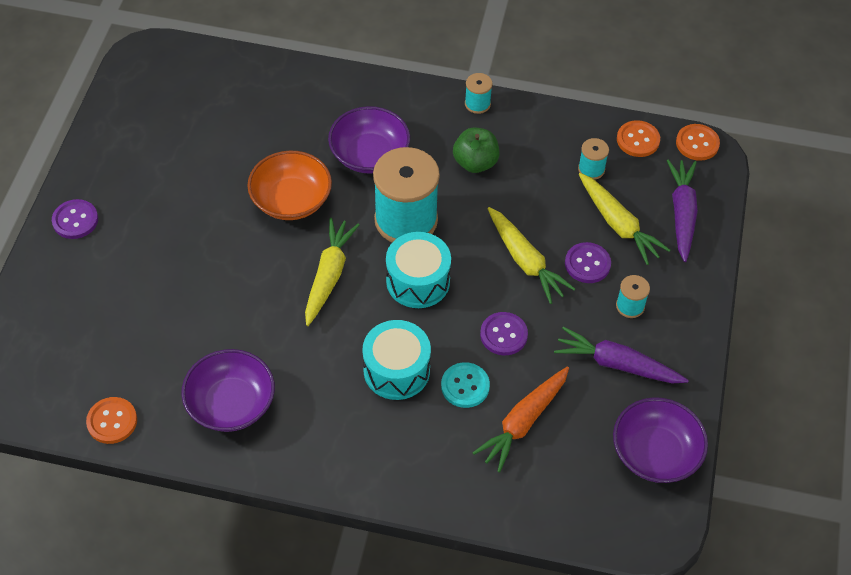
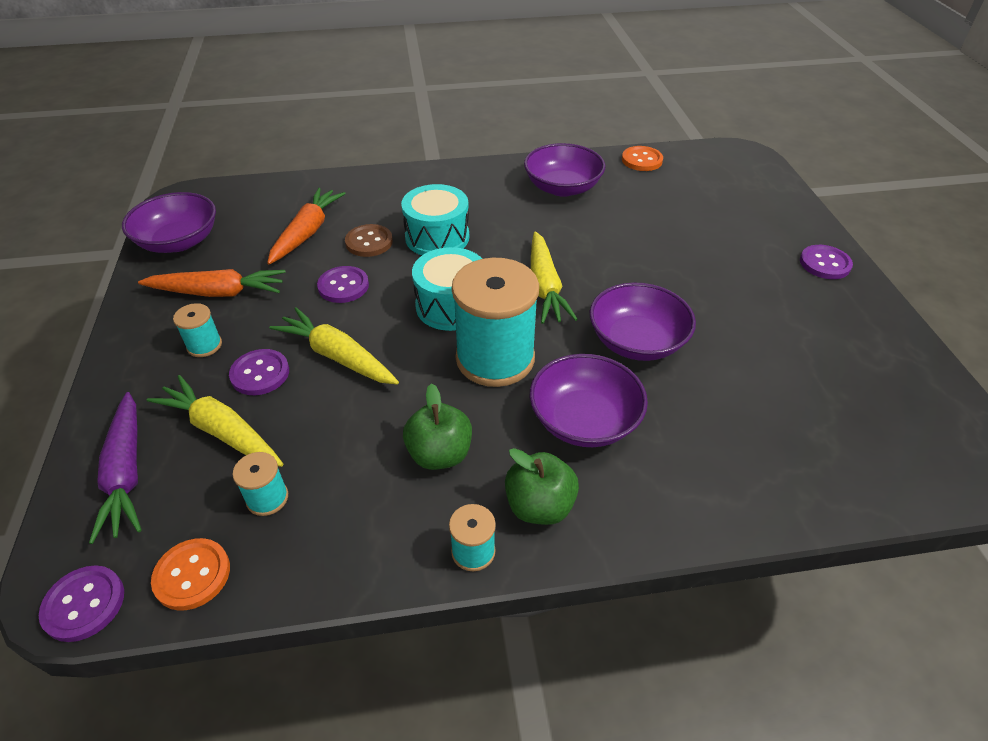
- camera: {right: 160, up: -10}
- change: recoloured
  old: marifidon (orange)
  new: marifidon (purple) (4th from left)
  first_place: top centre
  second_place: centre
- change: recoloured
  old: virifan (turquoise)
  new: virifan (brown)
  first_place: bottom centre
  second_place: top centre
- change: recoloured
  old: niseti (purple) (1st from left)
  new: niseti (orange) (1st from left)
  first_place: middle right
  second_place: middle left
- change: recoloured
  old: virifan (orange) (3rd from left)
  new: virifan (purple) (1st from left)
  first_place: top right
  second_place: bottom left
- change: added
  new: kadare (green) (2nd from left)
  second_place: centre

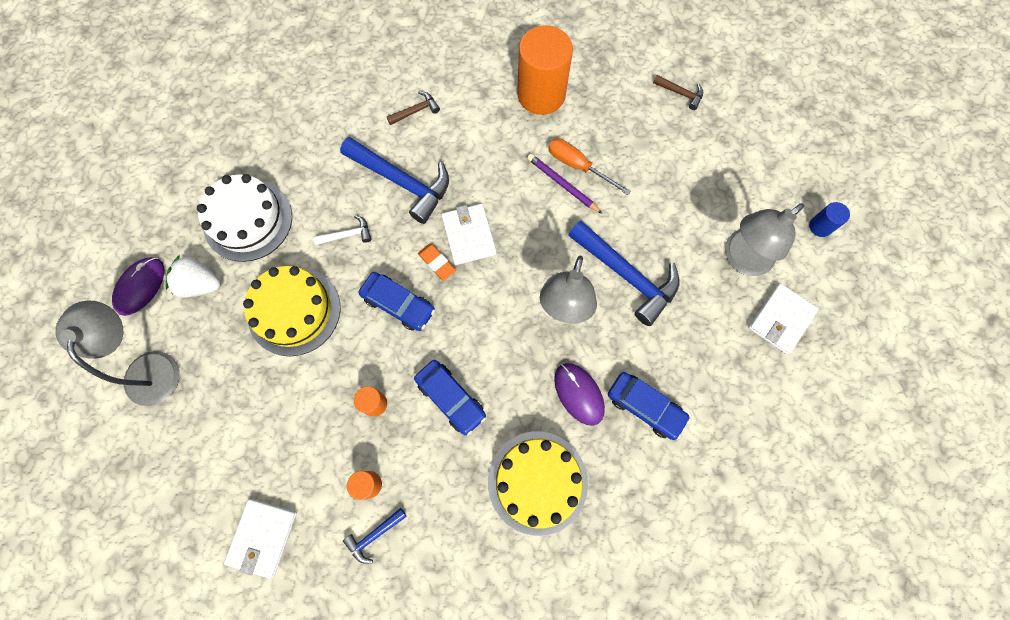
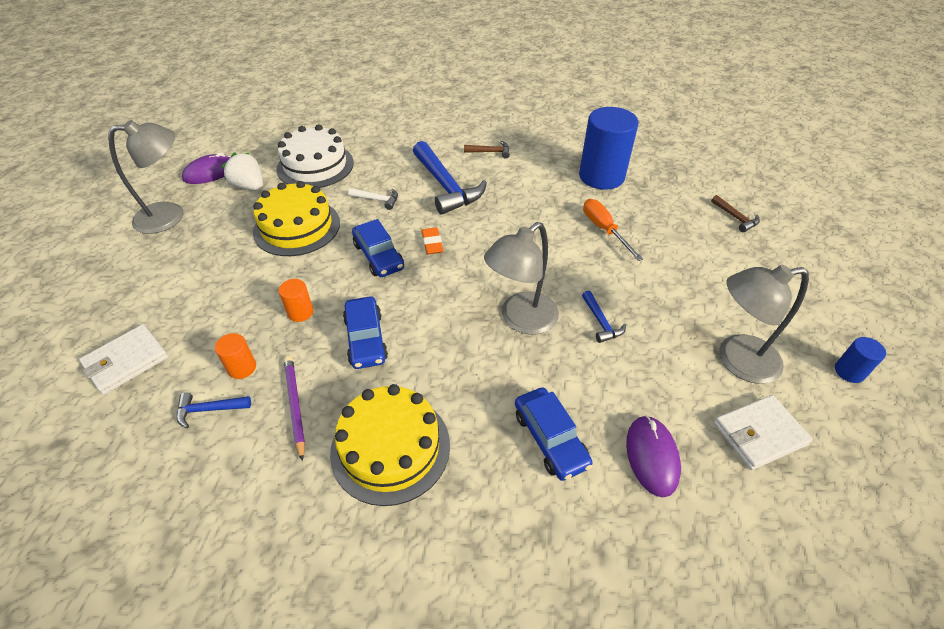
- camera: {right: 30, up: -25}
- change: turned
  old: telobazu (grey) (1st from left)
  first_place: middle left
  second_place: top left
  degrees: 60
- change: removed
  old: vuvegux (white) (2nd from left)
  first_place: centre
- change: recoloured
  old: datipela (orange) (3rd from left)
  new: datipela (blue) (1st from left)
  first_place: top centre
  second_place: top centre
- change: moved
  old: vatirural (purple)
  first_place: top centre
  second_place: middle left
- change: moved
  old: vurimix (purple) (2nd from left)
  first_place: centre
  second_place: bottom right
- change: resized
  old: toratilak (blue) (3rd from left)
  first_place: centre
  second_place: centre
  factor: 0.46

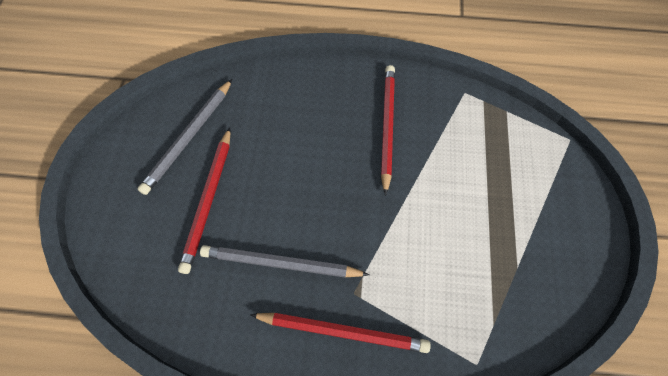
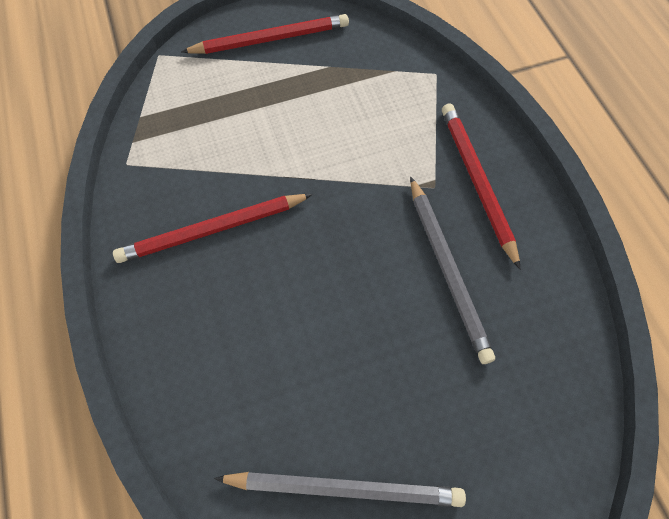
- camera: {right: -115, up: 0}
- change: moved
  old: vatirural (red) (1st from left in the first image)
  new: vatirural (red) (2nd from left)
  first_place: middle left
  second_place: top centre

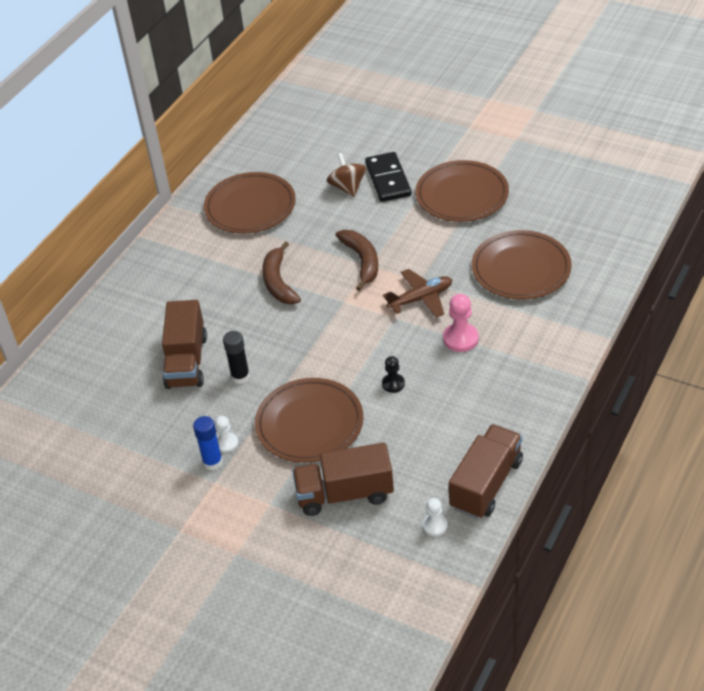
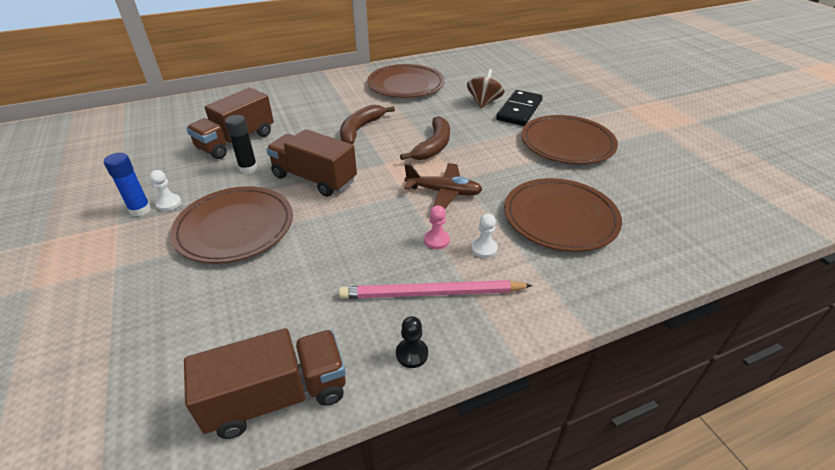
- camera: {right: 35, up: -5}
- change: moved
  old: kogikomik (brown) (2nd from left in the first image)
  new: kogikomik (brown) (3rd from left)
  first_place: bottom centre
  second_place: centre
- change: moved
  old: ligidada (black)
  first_place: centre
  second_place: bottom centre
- change: moved
  old: ligidada (white) (2nd from left)
  first_place: bottom centre
  second_place: centre
- change: resized
  old: ligidada (pink)
  first_place: centre
  second_place: centre
  factor: 0.63
- change: added
  new: vatirural (pink)
  second_place: centre

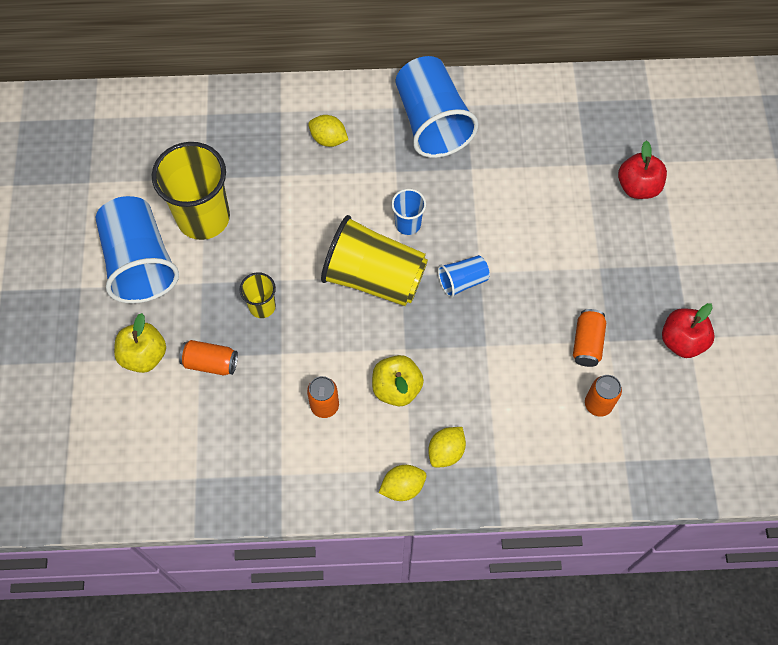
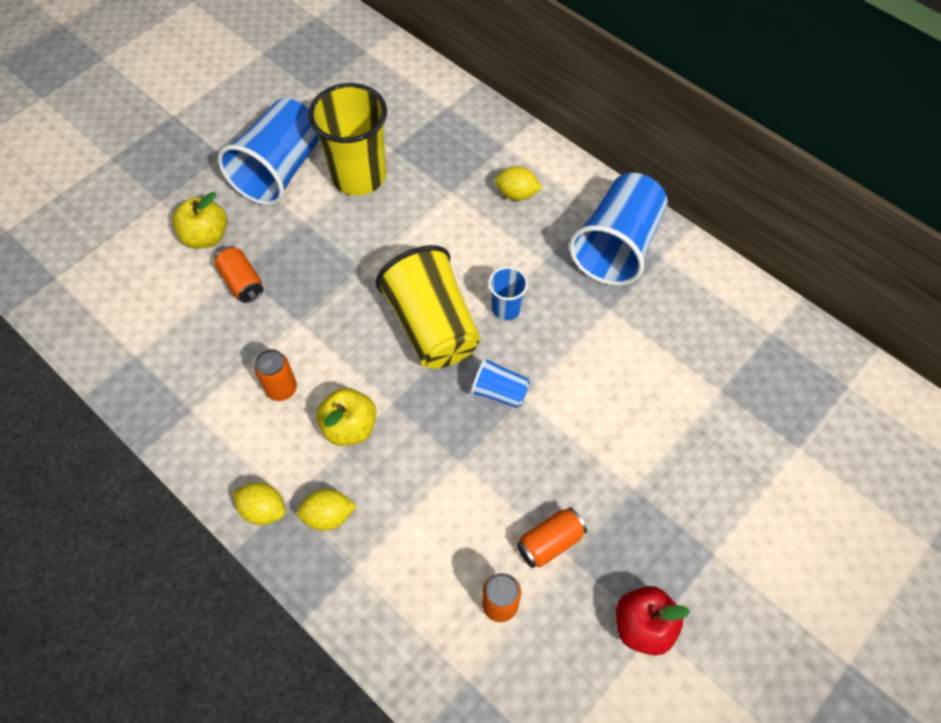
- camera: {right: 45, up: -5}
- change: removed
  old: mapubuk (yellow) (2nd from left)
  first_place: middle left
- change: turned
  old: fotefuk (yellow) (1st from left in the first image)
  first_place: top centre
  second_place: top centre
  degrees: -60
- change: removed
  old: kadare (red) (1st from left)
  first_place: top right

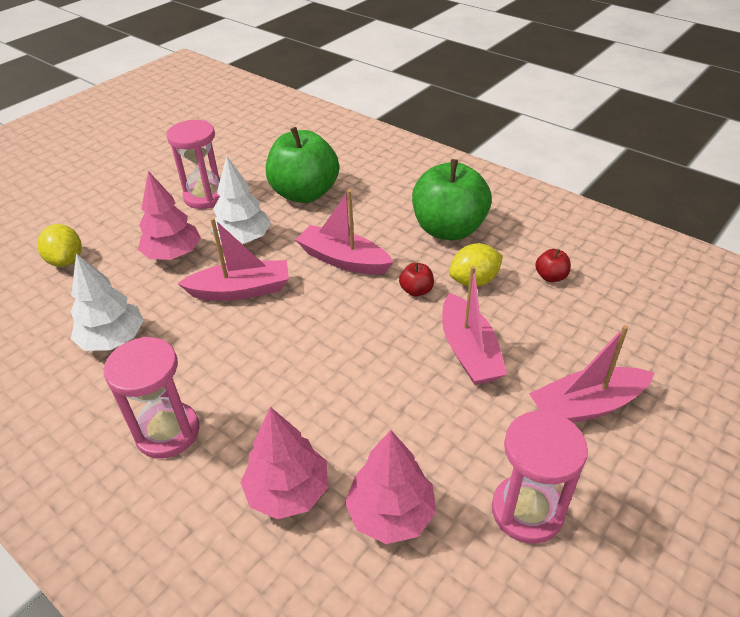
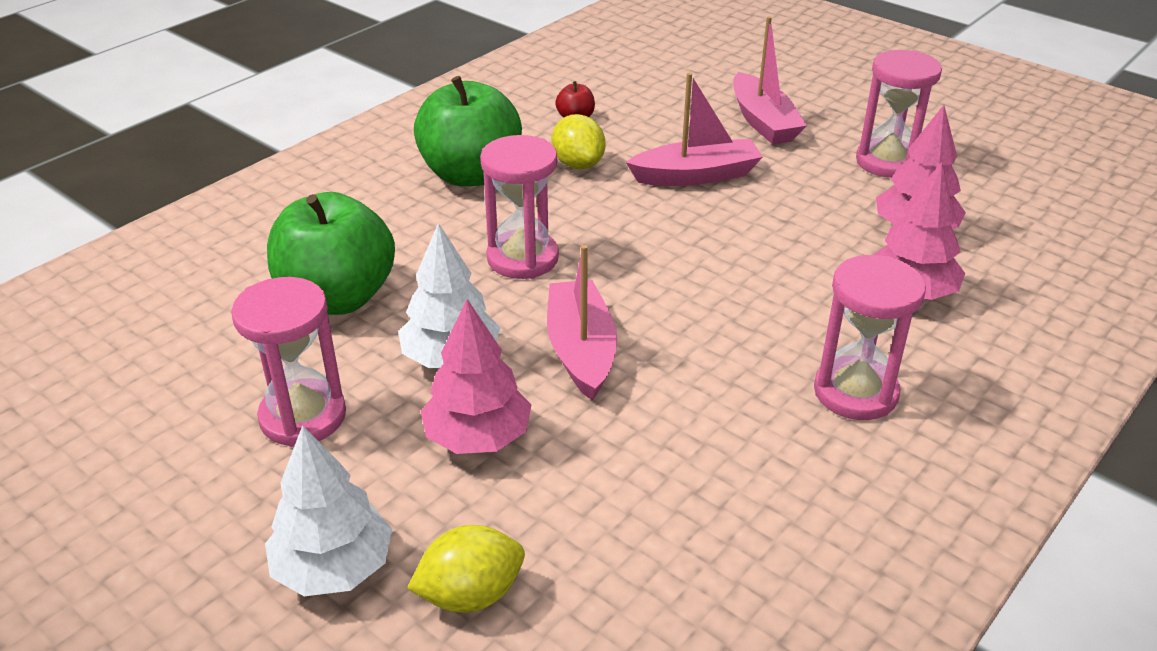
- camera: {right: -90, up: -5}
- change: moved
  old: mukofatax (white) (1st from left)
  first_place: middle left
  second_place: bottom left
- change: replaced
  old: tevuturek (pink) (2nd from left)
  new: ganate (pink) (2nd from left)
  first_place: centre
  second_place: top centre
- change: removed
  old: kadare (red) (1st from left)
  first_place: centre

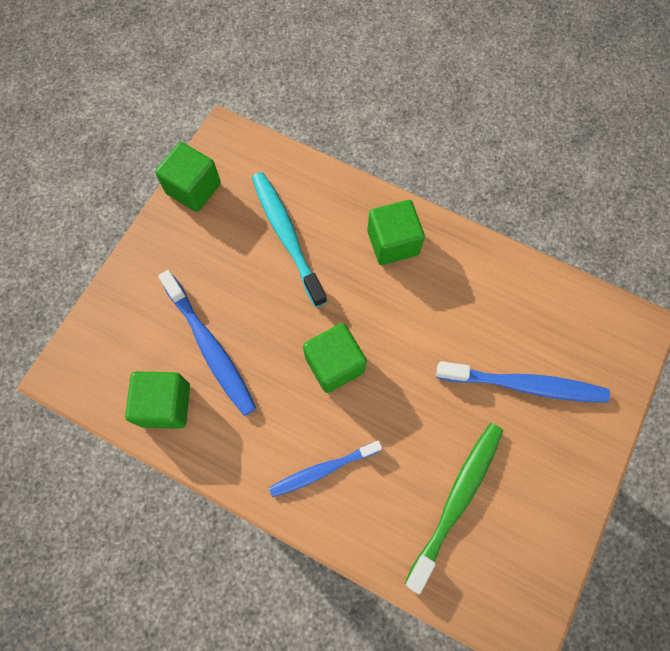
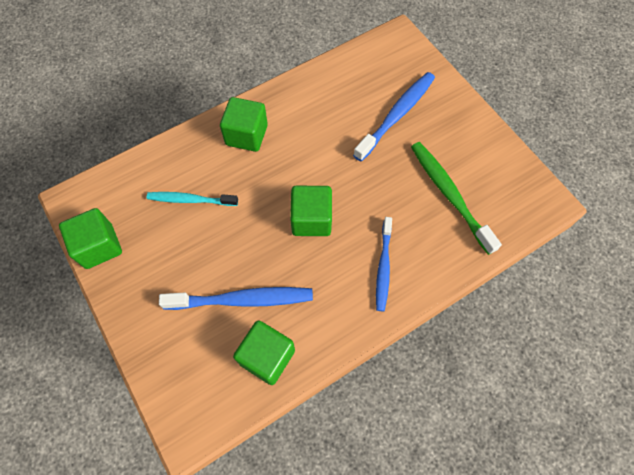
- camera: {right: -60, up: -5}
- change: resized
  old: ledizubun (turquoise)
  first_place: centre
  second_place: middle left
  factor: 0.67

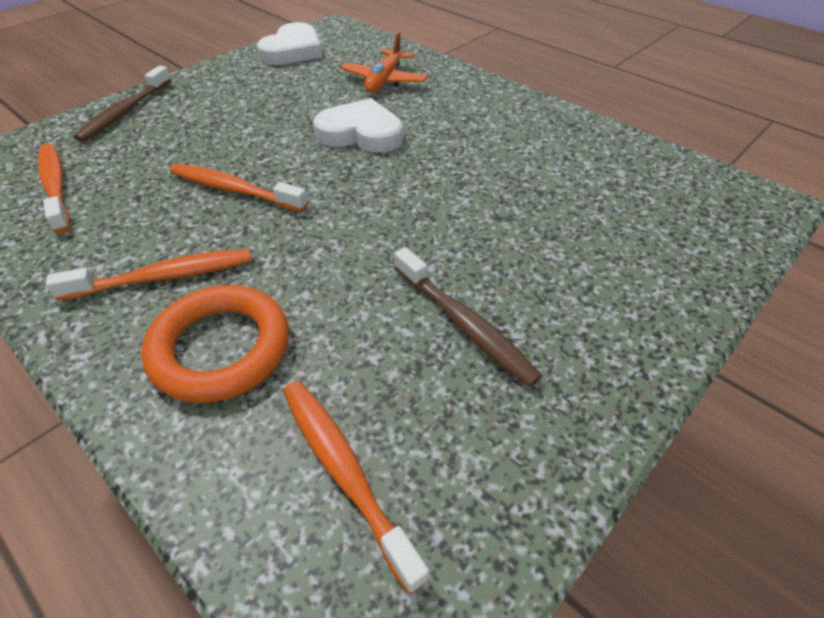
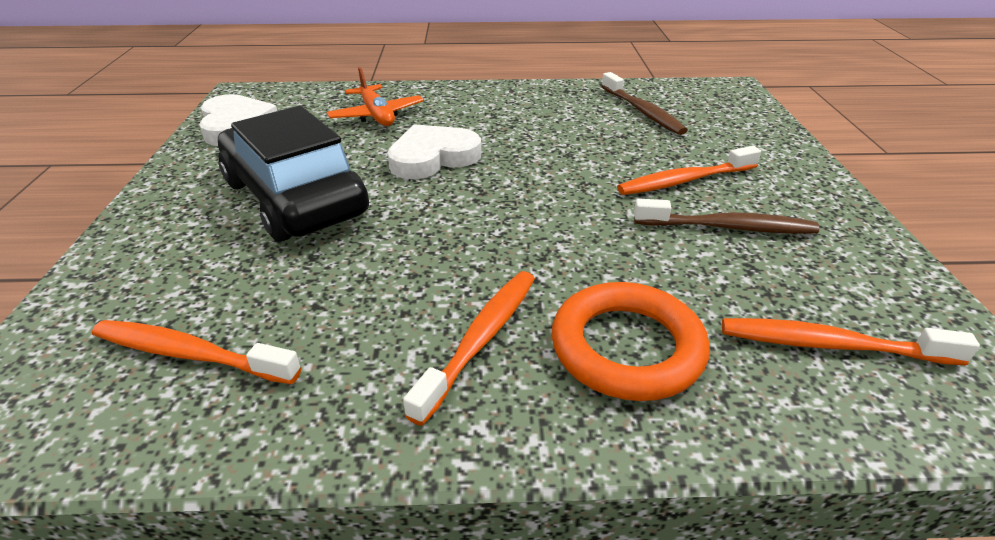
- camera: {right: -45, up: -10}
- change: moved
  old: ledizubun (brown) (1st from left)
  first_place: top left
  second_place: top centre
- change: moved
  old: ledizubun (orange) (3rd from left)
  first_place: top left
  second_place: top right
- change: added
  new: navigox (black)
  second_place: top left

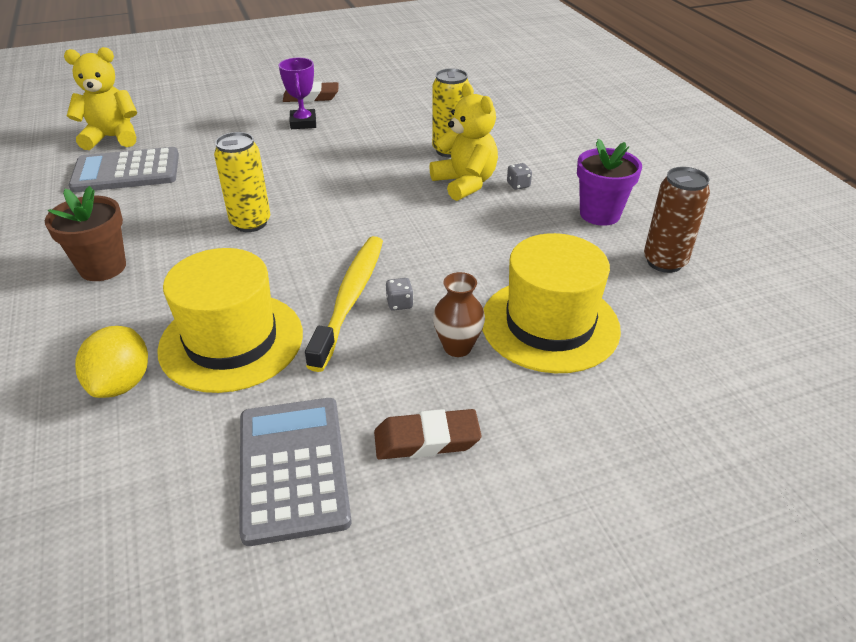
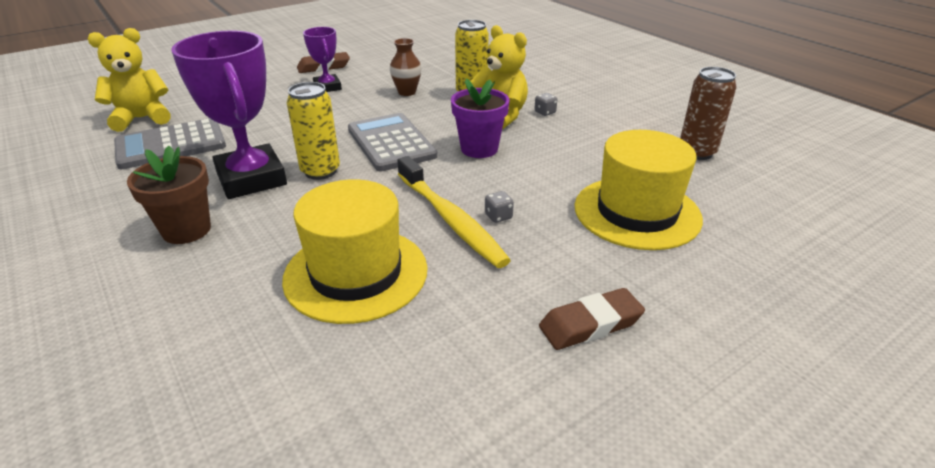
- camera: {right: -15, up: -5}
- change: removed
  old: fotefuk (yellow)
  first_place: middle left
- change: moved
  old: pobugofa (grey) (2nd from left)
  first_place: bottom centre
  second_place: top centre
- change: turned
  old: ledizubun (yellow)
  first_place: centre
  second_place: centre
  degrees: 150
- change: moved
  old: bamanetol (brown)
  first_place: centre
  second_place: top centre
- change: moved
  old: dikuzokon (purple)
  first_place: top right
  second_place: top centre
- change: added
  new: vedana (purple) (1st from left)
  second_place: top left

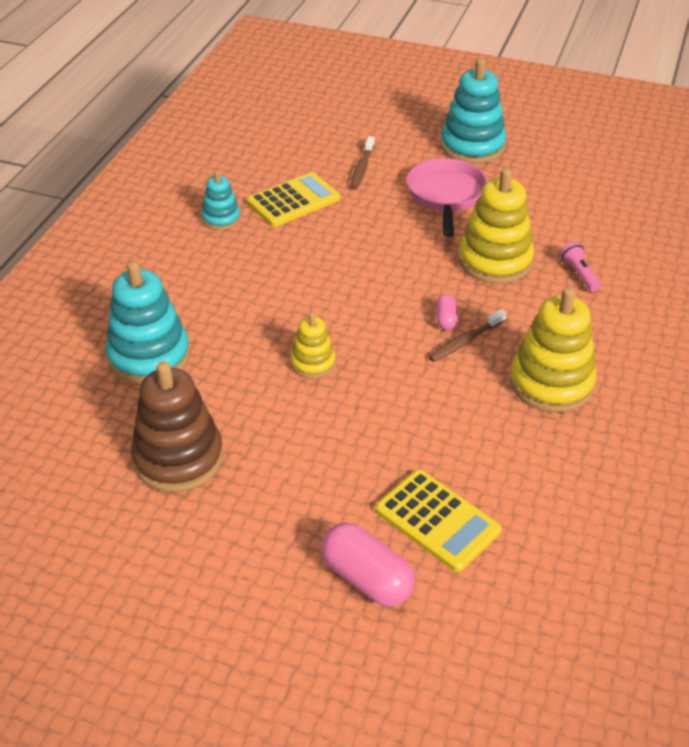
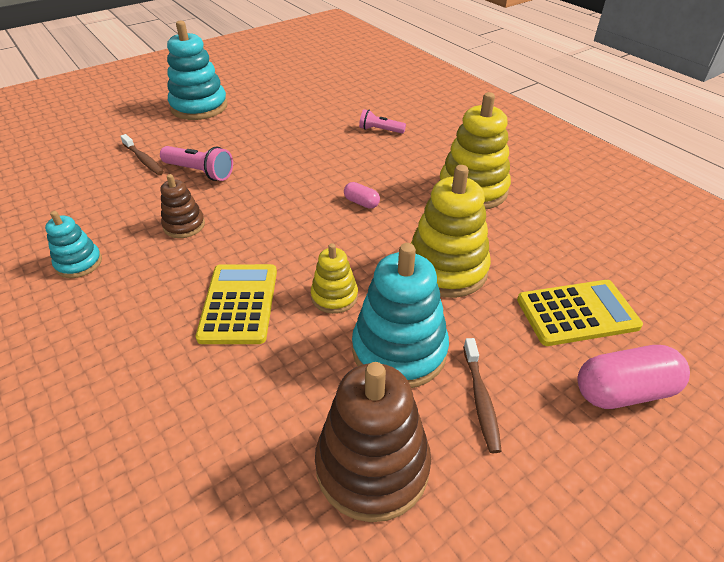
- camera: {right: -55, up: 0}
- change: moved
  old: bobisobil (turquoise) (1st from left in the first image)
  new: bobisobil (turquoise) (3rd from left)
  first_place: middle left
  second_place: centre
- change: moved
  old: pobugofa (yellow) (1st from left)
  first_place: top centre
  second_place: middle left
- change: removed
  old: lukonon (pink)
  first_place: top centre
- change: moved
  old: ledizubun (brown) (2nd from left)
  first_place: middle right
  second_place: bottom centre
- change: moved
  old: bobisobil (yellow) (2nd from left)
  first_place: top right
  second_place: centre
- change: added
  new: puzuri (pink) (1st from left)
  second_place: top left
- change: added
  new: bobisobil (brown) (1st from left)
  second_place: middle left

